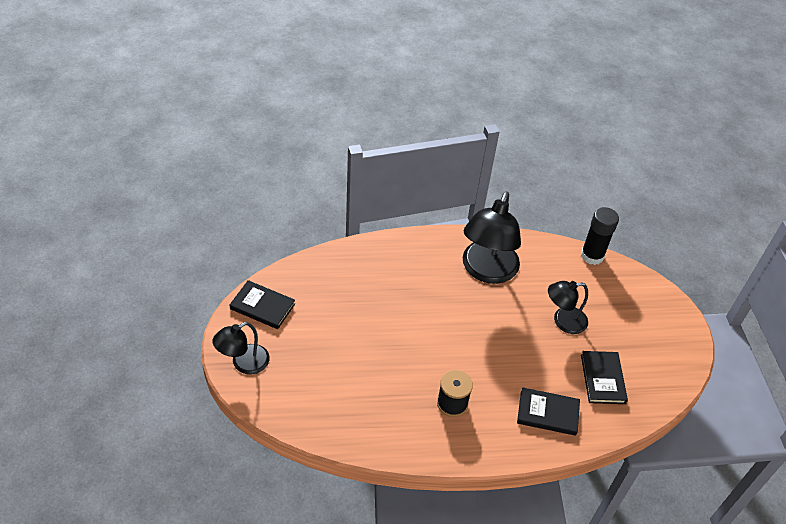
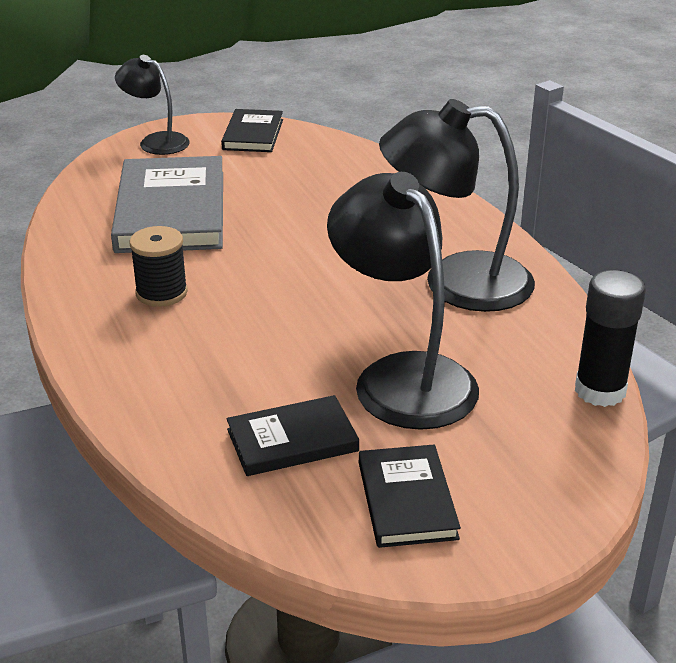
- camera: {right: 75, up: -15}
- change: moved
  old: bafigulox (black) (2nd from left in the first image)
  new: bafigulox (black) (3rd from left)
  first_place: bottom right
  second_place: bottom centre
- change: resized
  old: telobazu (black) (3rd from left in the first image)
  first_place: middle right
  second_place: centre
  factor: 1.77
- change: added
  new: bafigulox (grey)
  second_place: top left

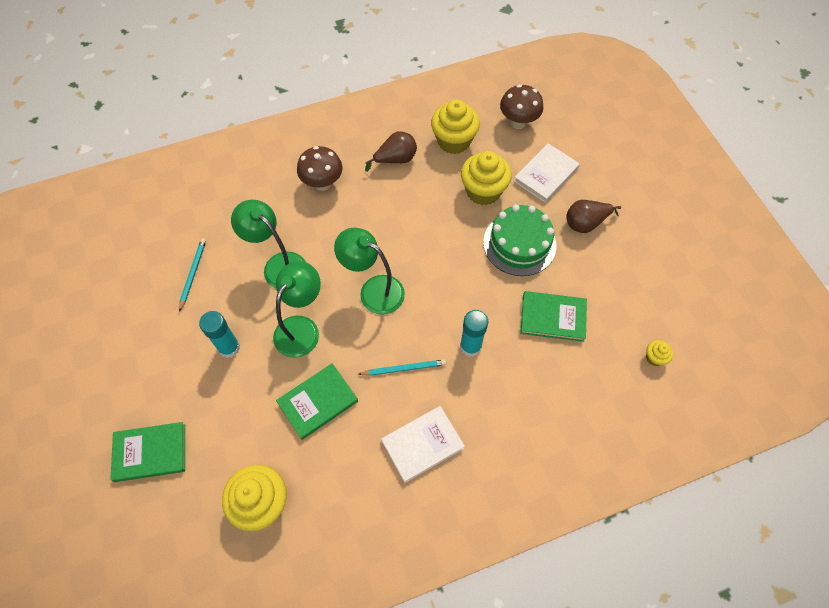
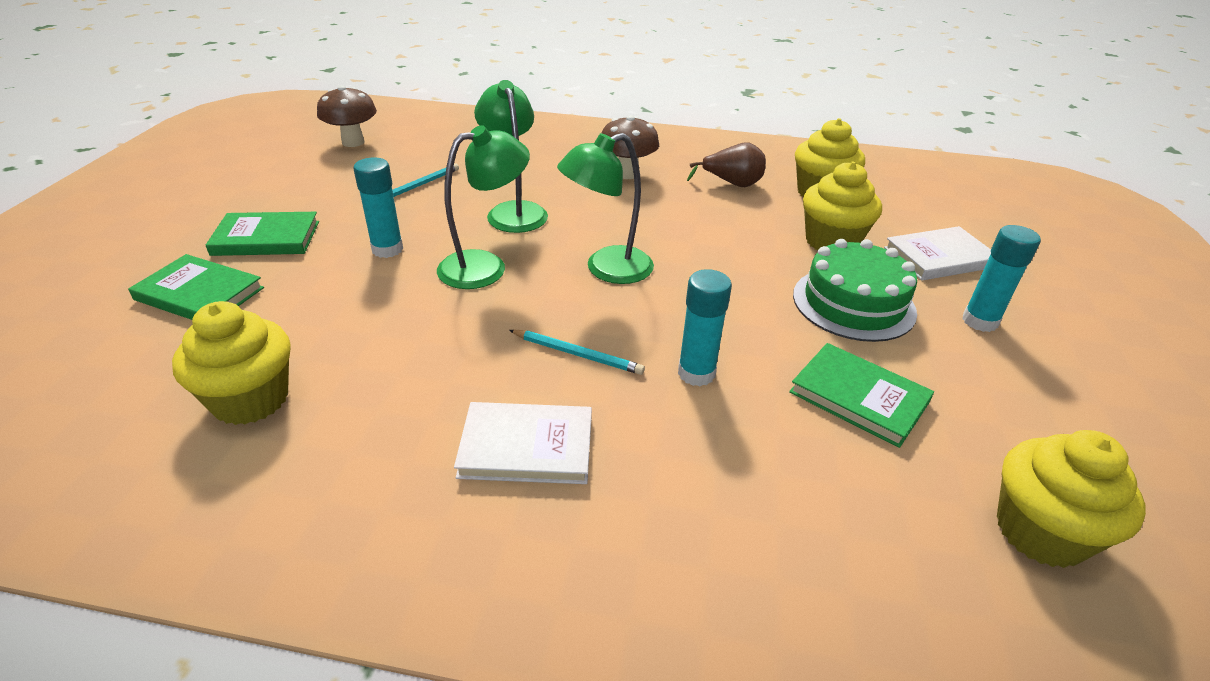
- camera: {right: 30, up: -25}
- change: moved
  old: bafigulox (green) (2nd from left)
  first_place: centre
  second_place: middle left
- change: turned
  old: telobazu (green) (3rd from left)
  first_place: centre
  second_place: top centre
  degrees: -90
- change: moved
  old: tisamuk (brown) (2nd from left in the first image)
  new: tisamuk (brown) (1st from left)
  first_place: top centre
  second_place: top left
- change: replaced
  old: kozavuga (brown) (2nd from left)
  new: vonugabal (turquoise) (3rd from left)
  first_place: middle right
  second_place: middle right
- change: resized
  old: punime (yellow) (4th from left)
  first_place: middle right
  second_place: bottom right
  factor: 2.16

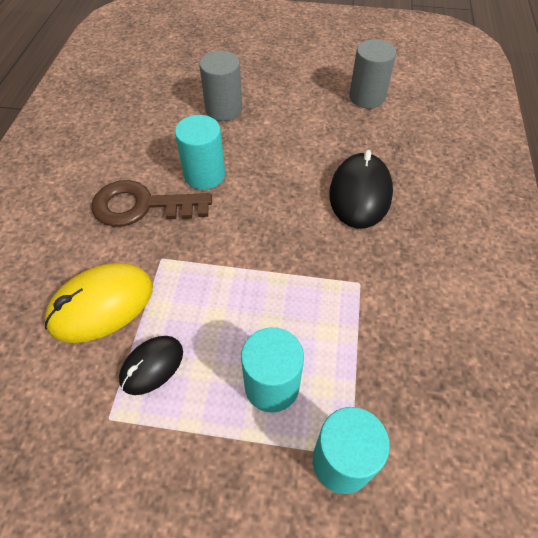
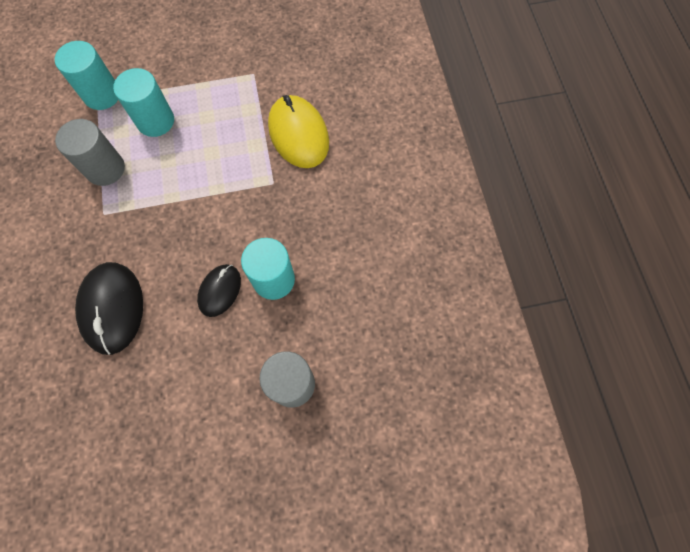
- camera: {right: 160, up: 15}
- change: turned
  old: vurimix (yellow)
  first_place: middle left
  second_place: top centre
  degrees: -60
- change: removed
  old: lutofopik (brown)
  first_place: middle left
- change: moved
  old: vurimix (black) (1st from left in the first image)
  new: vurimix (black) (2nd from left)
  first_place: bottom left
  second_place: middle left
- change: moved
  old: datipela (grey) (2nd from left in the first image)
  new: datipela (grey) (1st from left)
  first_place: top right
  second_place: top left

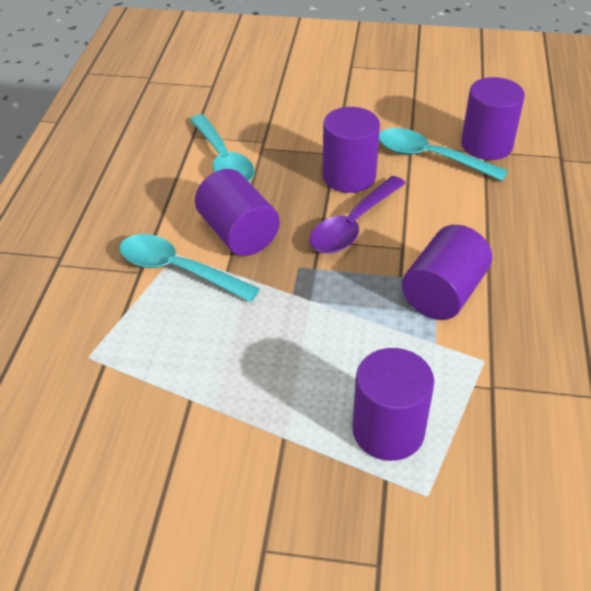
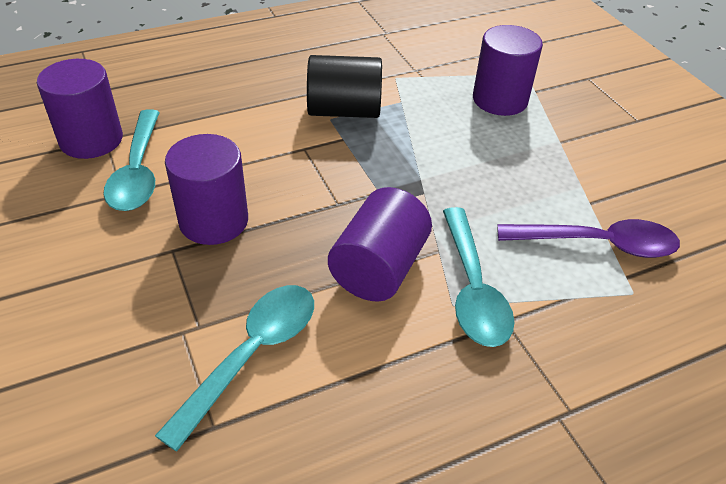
- camera: {right: -125, up: 0}
- change: moved
  old: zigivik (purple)
  first_place: centre
  second_place: middle right
- change: recoloured
  old: datipela (purple) (4th from left)
  new: datipela (black)
  first_place: middle right
  second_place: top centre

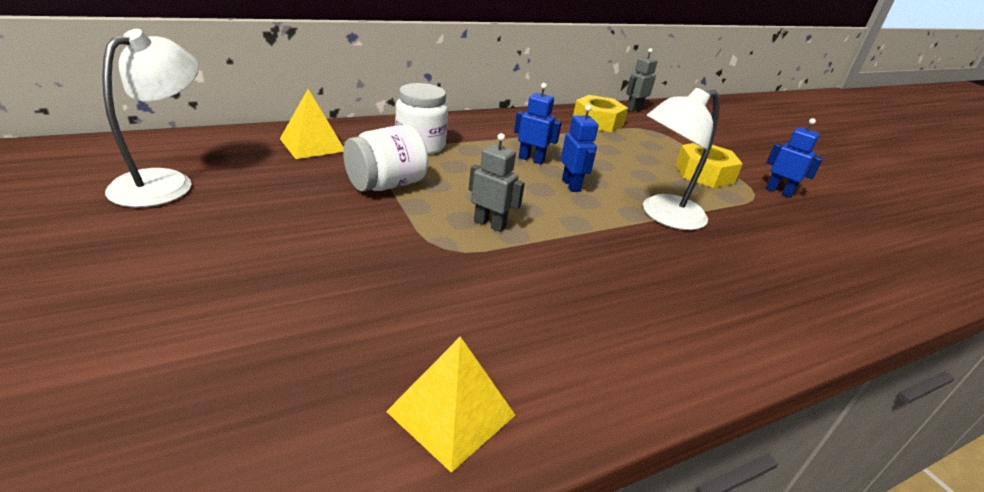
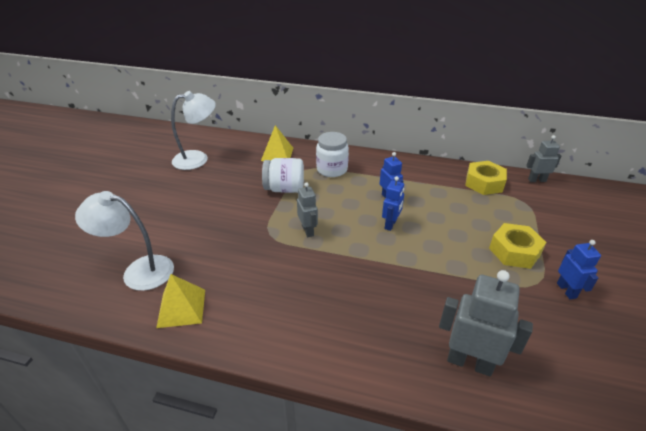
- camera: {right: 45, up: 5}
- change: moved
  old: telobazu (white) (2nd from left in the first image)
  new: telobazu (white) (1st from left)
  first_place: top right
  second_place: middle left
- change: added
  new: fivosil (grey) (2nd from left)
  second_place: bottom right

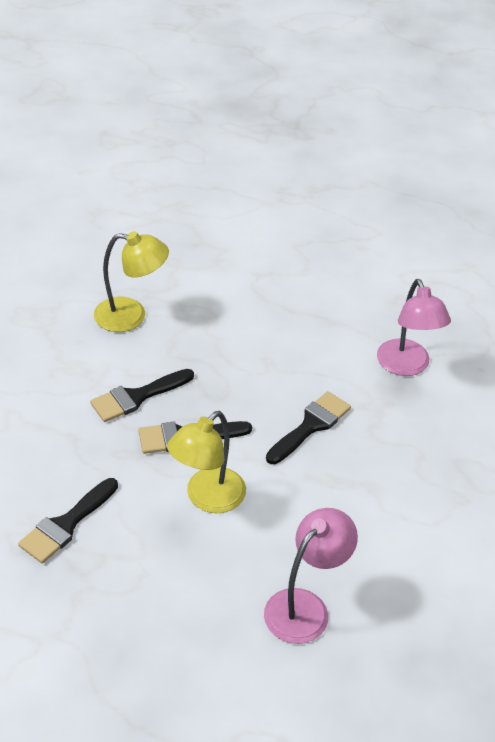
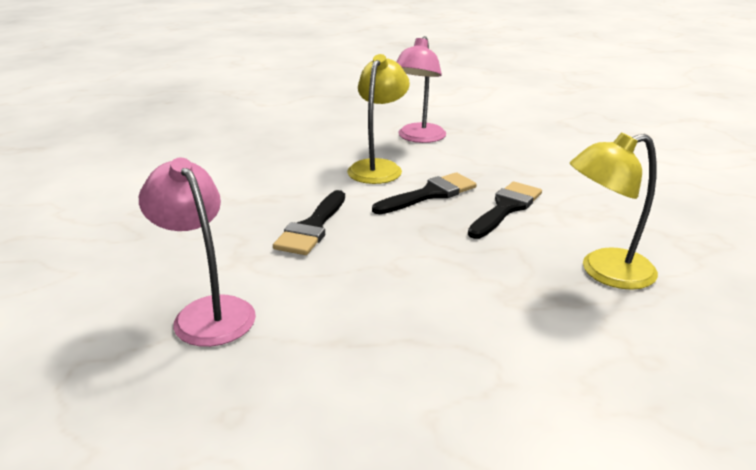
- camera: {right: 160, up: -15}
- change: removed
  old: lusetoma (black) (1st from left)
  first_place: bottom left
- change: moved
  old: telobazu (pink) (1st from left in the first image)
  new: telobazu (pink) (2nd from left)
  first_place: bottom centre
  second_place: top centre

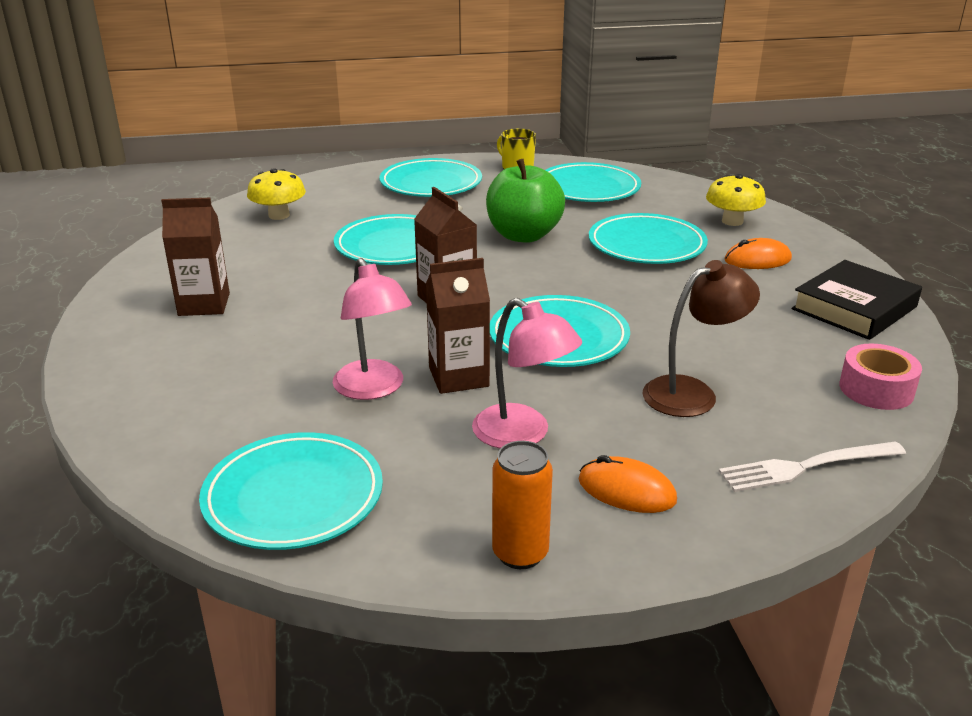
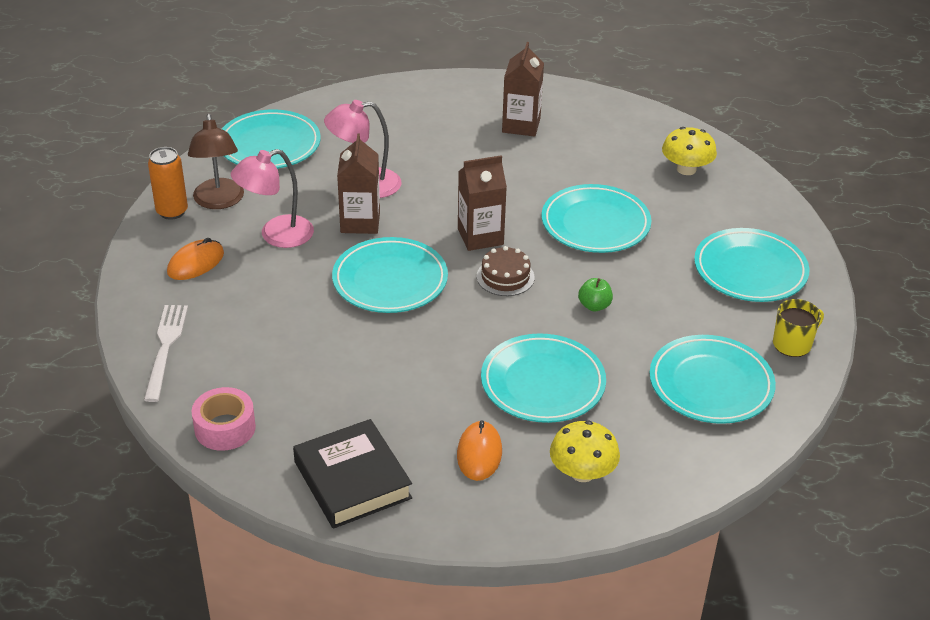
- camera: {right: 105, up: 10}
- change: resized
  old: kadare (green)
  first_place: top centre
  second_place: centre
  factor: 0.43
- change: moved
  old: telobazu (brown)
  first_place: middle right
  second_place: top left
- change: added
  new: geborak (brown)
  second_place: centre

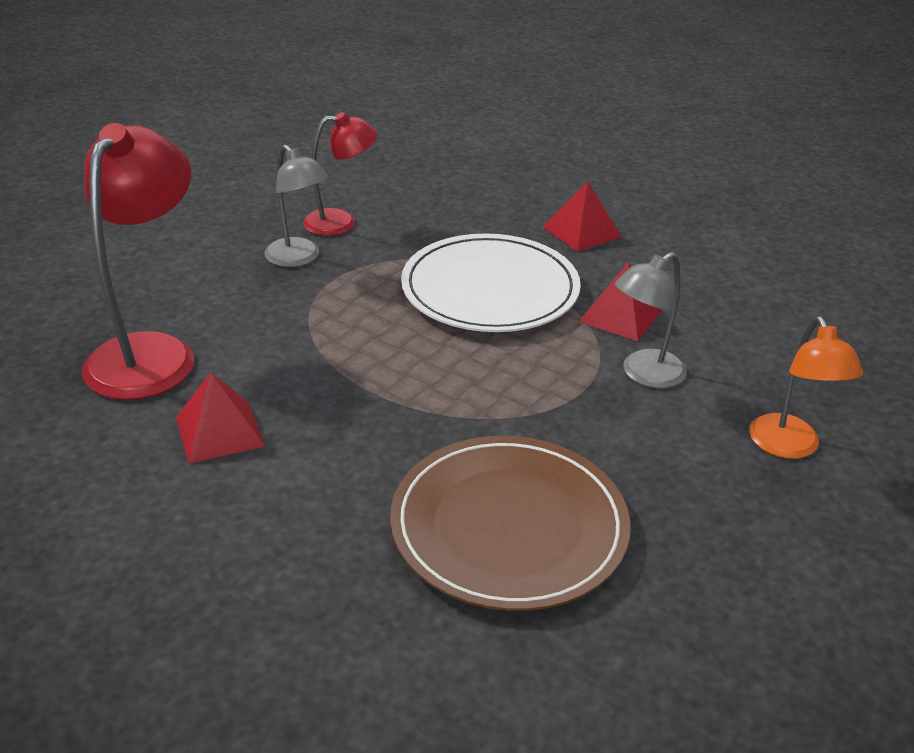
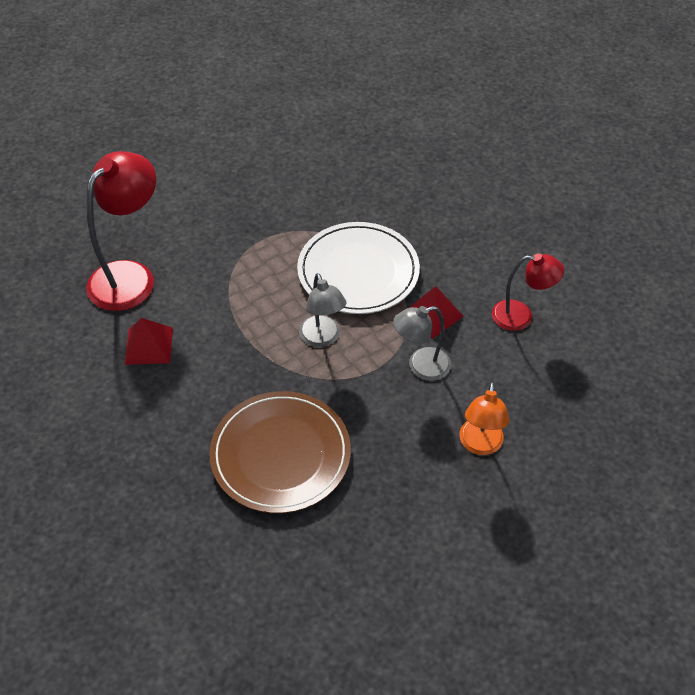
- camera: {right: 20, up: 15}
- change: moved
  old: telobazu (grey) (1st from left)
  first_place: top left
  second_place: centre
- change: moved
  old: telobazu (red) (2nd from left)
  first_place: top centre
  second_place: middle right
- change: removed
  old: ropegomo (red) (2nd from left)
  first_place: top centre

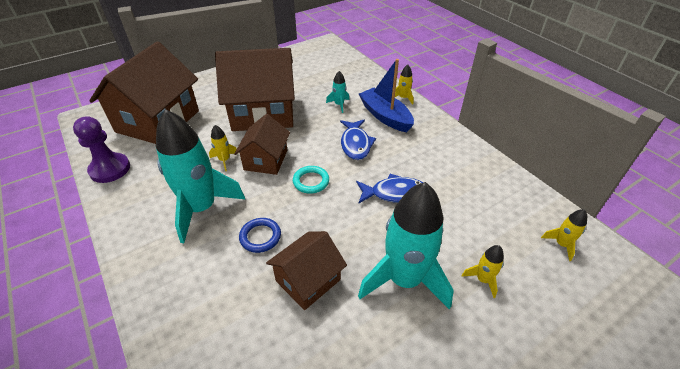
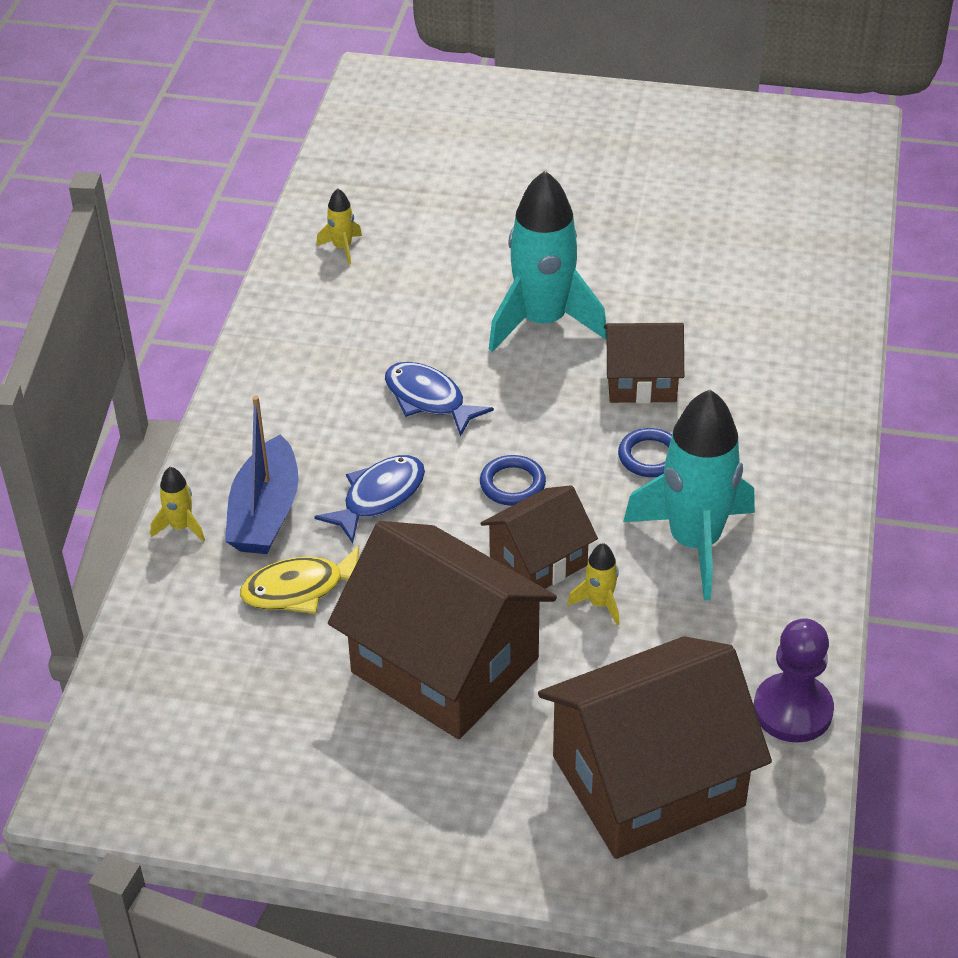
- camera: {right: -135, up: 0}
- change: recoloured
  old: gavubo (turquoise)
  new: gavubo (blue) (1st from left)
  first_place: centre
  second_place: centre
- change: replaced
  old: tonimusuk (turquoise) (2nd from left)
  new: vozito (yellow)
  first_place: top centre
  second_place: middle left
- change: removed
  old: tonimusuk (yellow) (3rd from left)
  first_place: bottom right

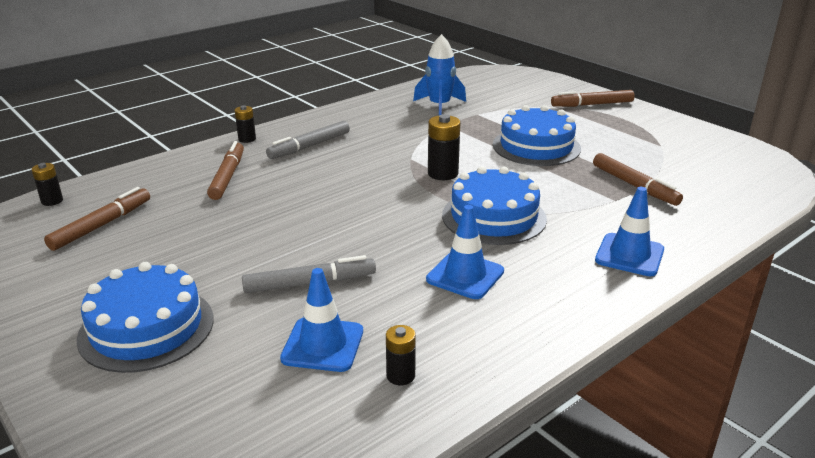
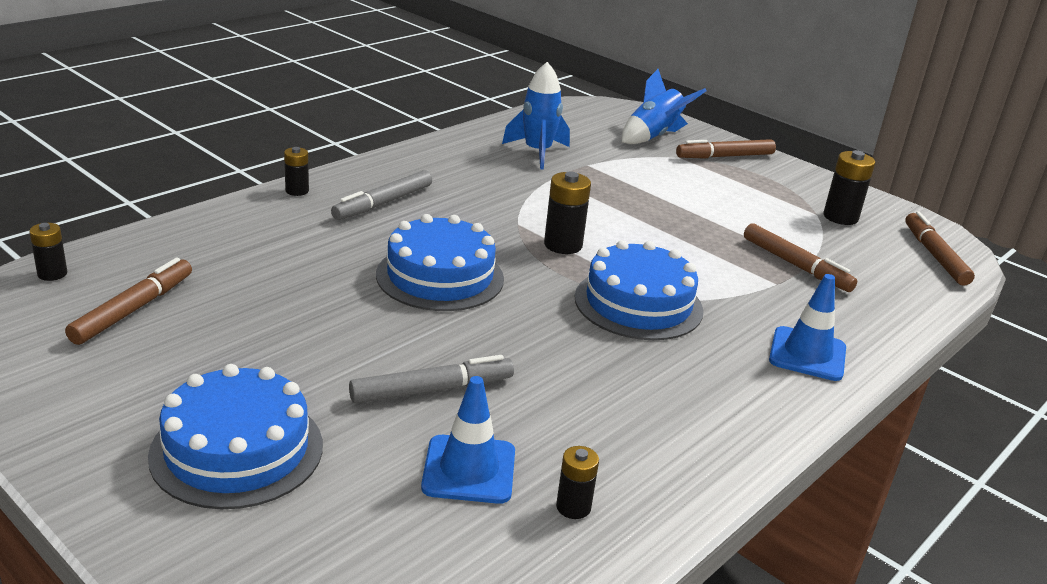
- camera: {right: -10, up: 0}
- change: moved
  old: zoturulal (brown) (2nd from left in the first image)
  new: zoturulal (brown) (4th from left)
  first_place: middle left
  second_place: middle right
- change: removed
  old: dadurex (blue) (2nd from left)
  first_place: centre
- change: moved
  old: geborak (blue) (3rd from left in the first image)
  new: geborak (blue) (2nd from left)
  first_place: top centre
  second_place: centre
- change: added
  new: tonimusuk (blue) (2nd from left)
  second_place: top centre
- change: added
  new: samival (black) (5th from left)
  second_place: top right

